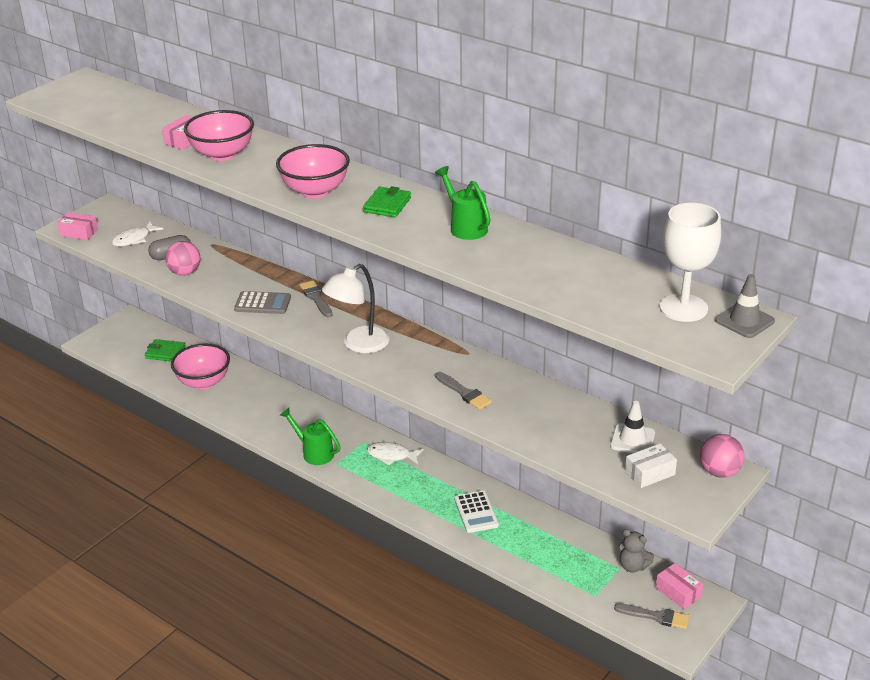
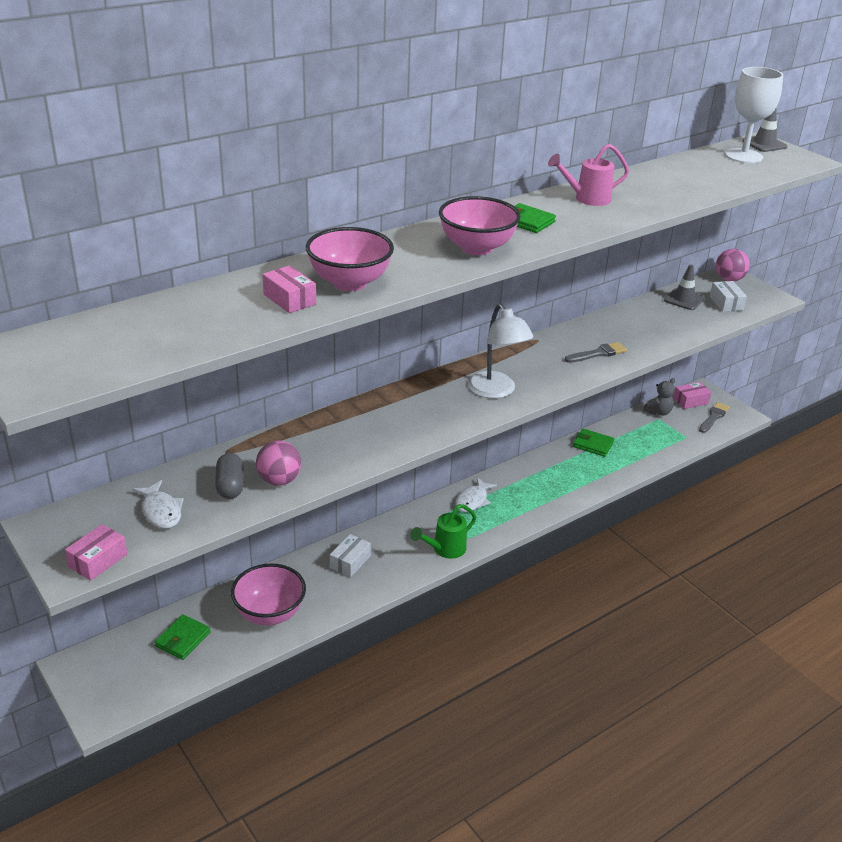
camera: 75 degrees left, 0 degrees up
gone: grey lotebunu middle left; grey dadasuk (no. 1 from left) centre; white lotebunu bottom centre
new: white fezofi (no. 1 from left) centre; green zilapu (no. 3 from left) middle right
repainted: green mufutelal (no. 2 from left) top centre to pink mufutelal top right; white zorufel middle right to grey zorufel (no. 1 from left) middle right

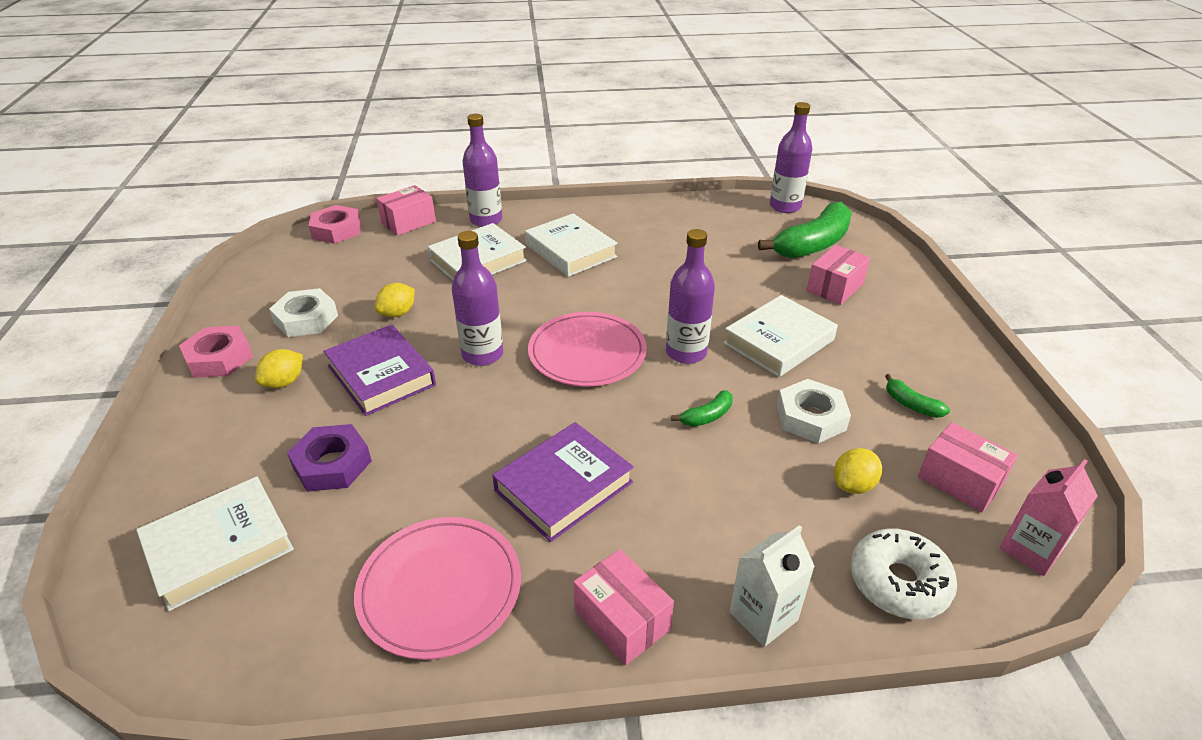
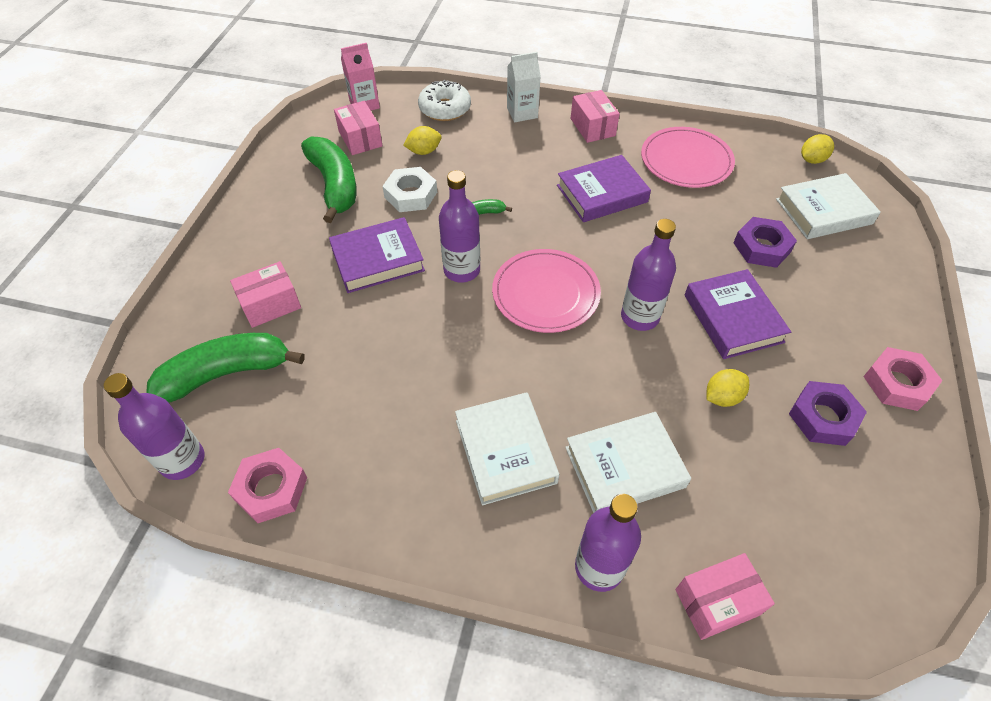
camera: 160 degrees left, 15 degrees up
shifted: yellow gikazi (no. 1 from left in the first image) middle left to yellow gikazi (no. 3 from left) top right; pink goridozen (no. 2 from left in the first image) top left to pink goridozen (no. 1 from left) bottom left
repainted: white goridozen (no. 1 from left) middle left to purple goridozen (no. 2 from left) middle right; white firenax (no. 4 from left) centre to purple firenax (no. 1 from left) centre
scaled: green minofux (no. 3 from left in the first image) middle right = top left x2.26

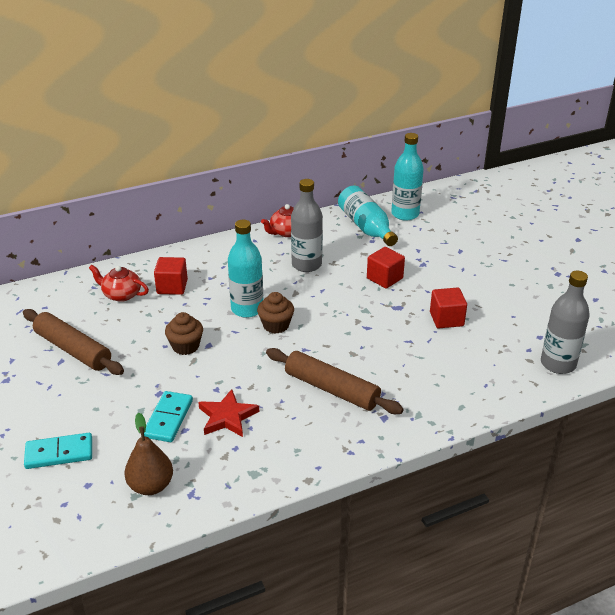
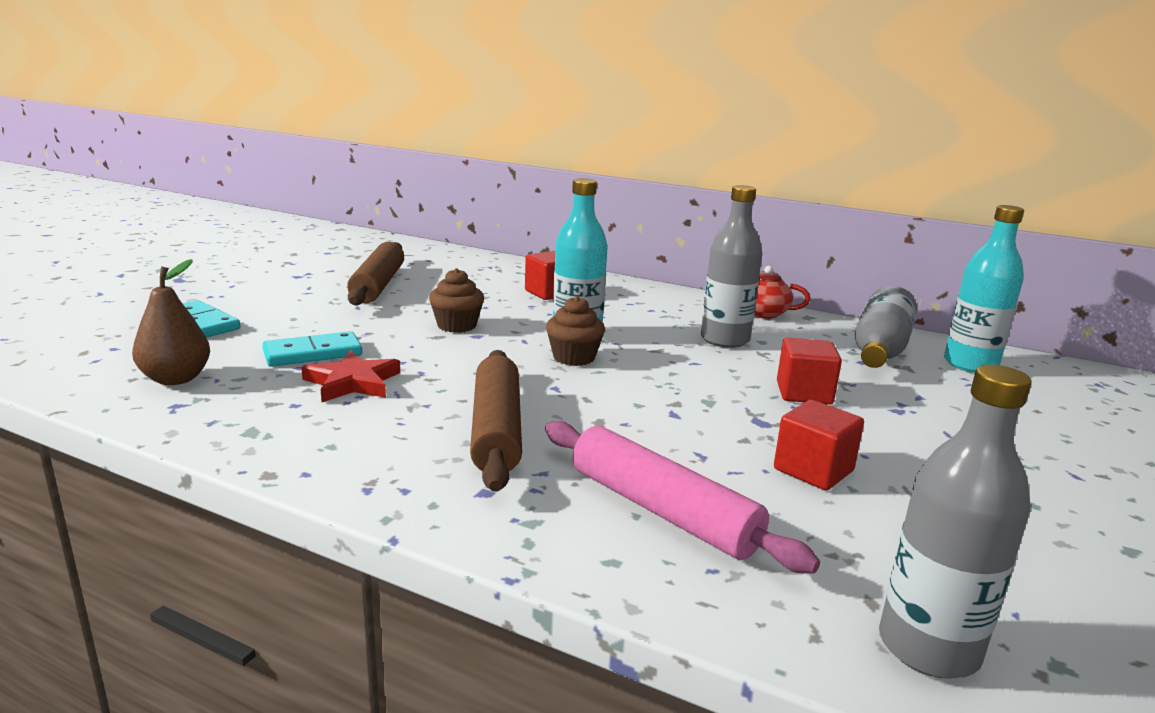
camera: 50 degrees right, 15 degrees down
gone: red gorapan (no. 1 from left) middle left
new: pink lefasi bottom centre
repainted: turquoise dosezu (no. 2 from left) centre to grey dosezu (no. 2 from left) middle right

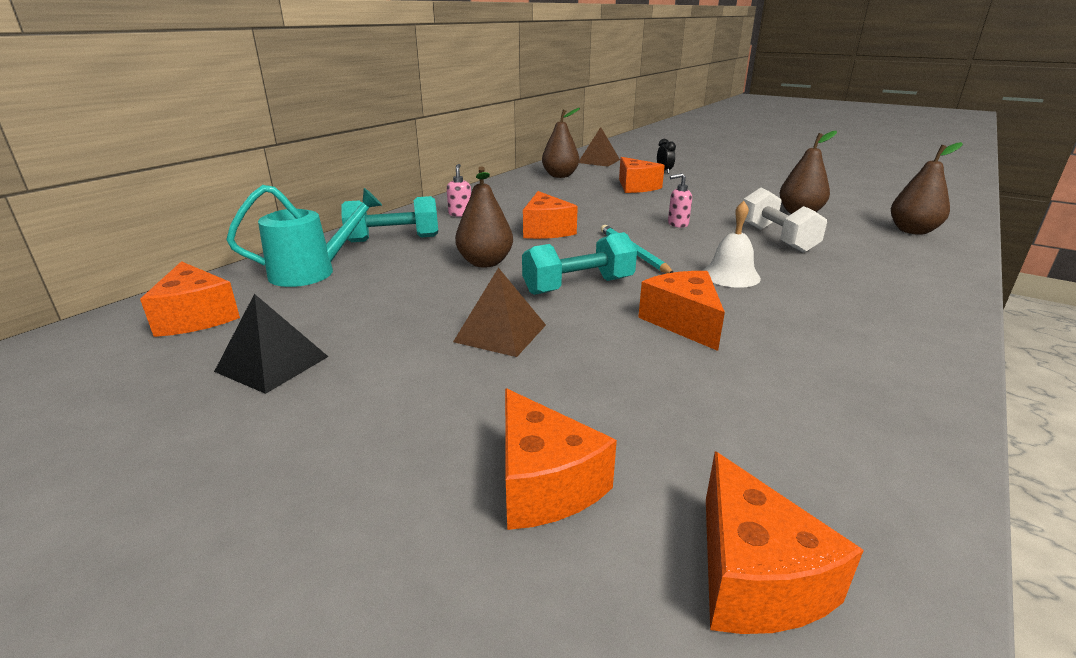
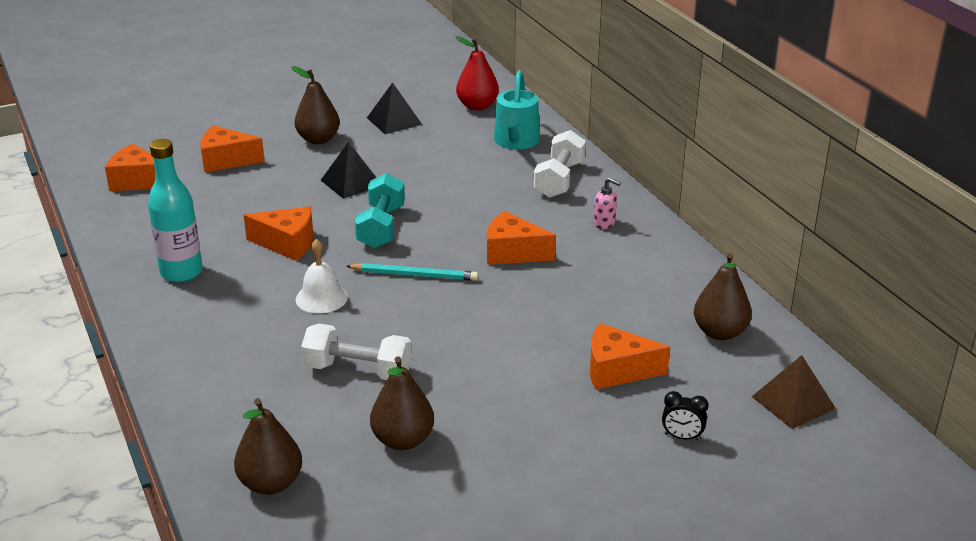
camera: 120 degrees right, 5 degrees up
gone: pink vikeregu (no. 2 from left) top centre
new: turquoise dosezu middle left
shifted: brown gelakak (no. 1 from left in the first image) top centre to brown gelakak (no. 2 from left) top left
swapped: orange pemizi (no. 1 from left) middle left to red gelakak top centre
repainted: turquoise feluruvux (no. 1 from left) top centre to white feluruvux (no. 2 from left) top centre; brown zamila (no. 1 from left) centre to black zamila (no. 1 from left) top centre

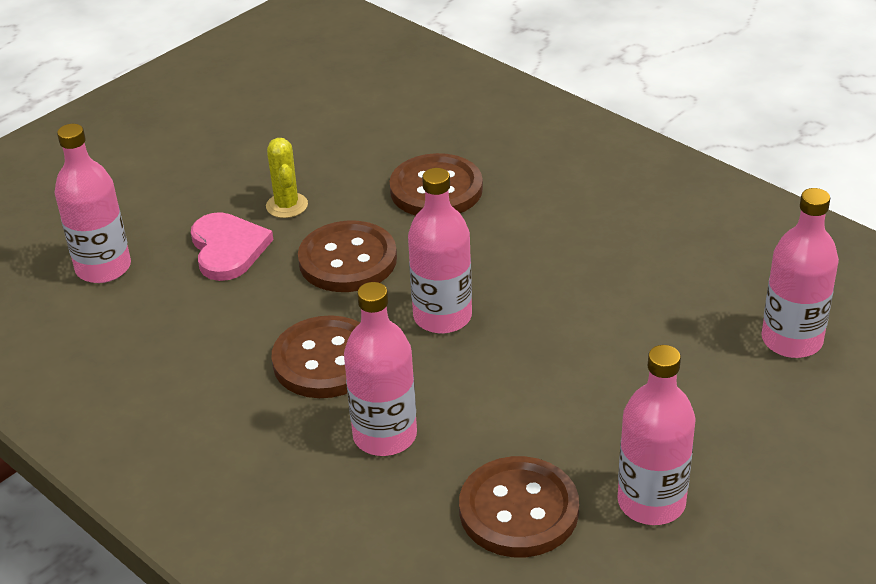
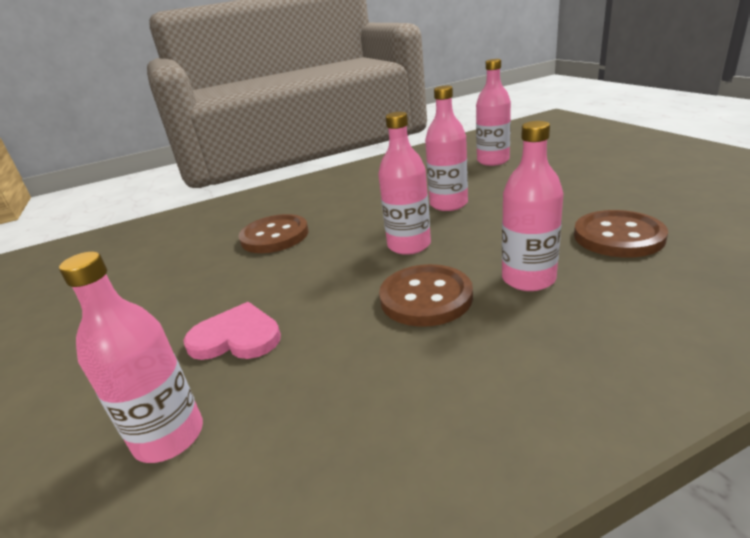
camera: 65 degrees left, 10 degrees down
gone: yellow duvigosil top left; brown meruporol (no. 2 from left) centre
shifted: pink dosezu (no. 4 from left in the first image) bottom right to pink dosezu (no. 3 from left) top centre

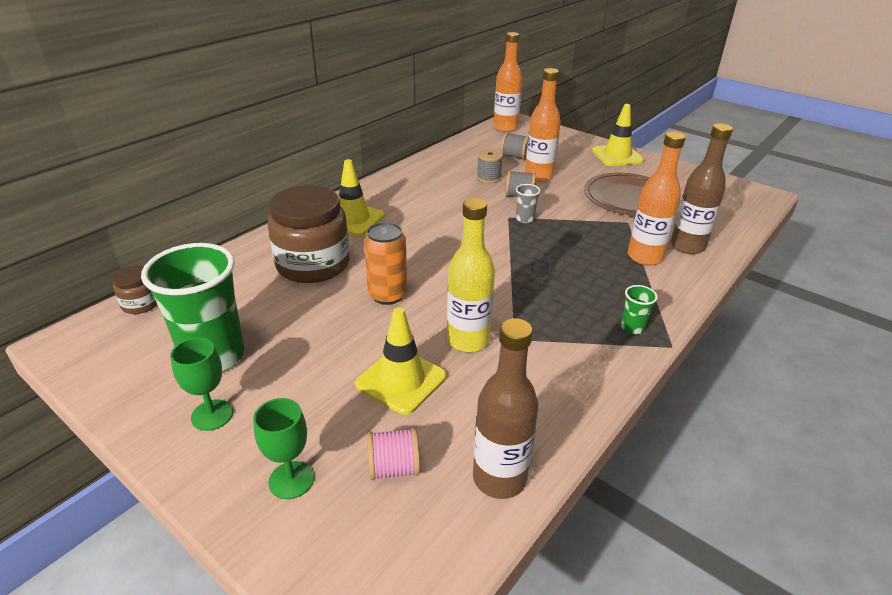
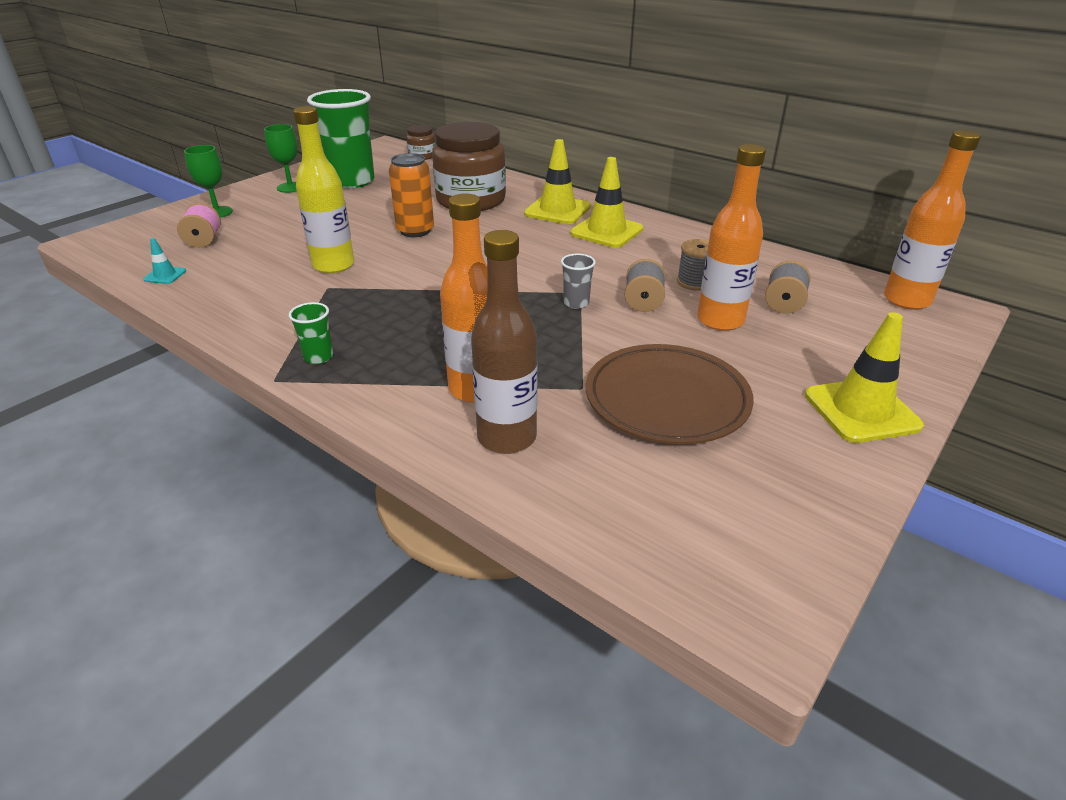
camera: 90 degrees right, 0 degrees up
shifted: yellow zorufel (no. 2 from left) centre to top centre
swapped: brown dosezu (no. 1 from left) bottom centre to turquoise zorufel top left

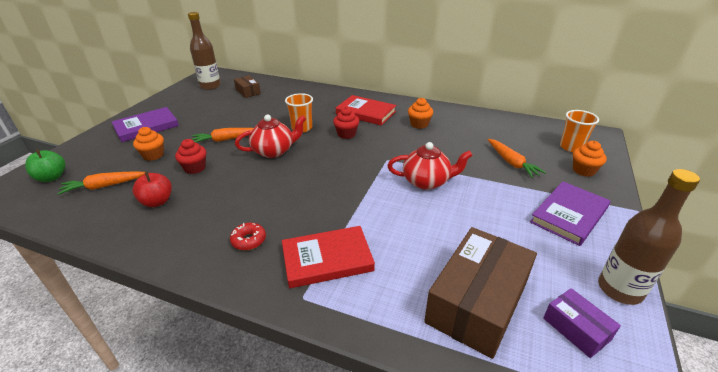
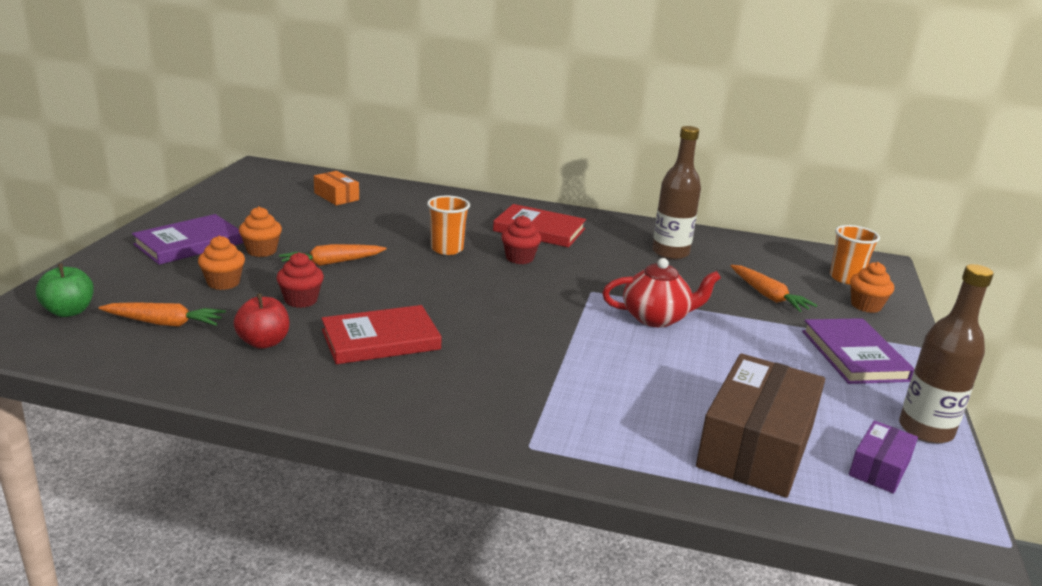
camera: 10 degrees left, 10 degrees down
gone: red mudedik centre; red gorapan (no. 1 from left) centre
shifted: brown dosezu (no. 1 from left) top left to top centre; red firenax (no. 1 from left) bottom centre to centre; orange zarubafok (no. 2 from left) top centre to middle left
repainted: brown fezofi (no. 1 from left) top centre to orange fezofi top left
rotated: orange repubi (no. 1 from left) middle left = middle left 150 degrees counterclockwise; purple firenax (no. 2 from left) middle right = middle right 45 degrees counterclockwise; purple fezofi bottom right = bottom right 75 degrees clockwise

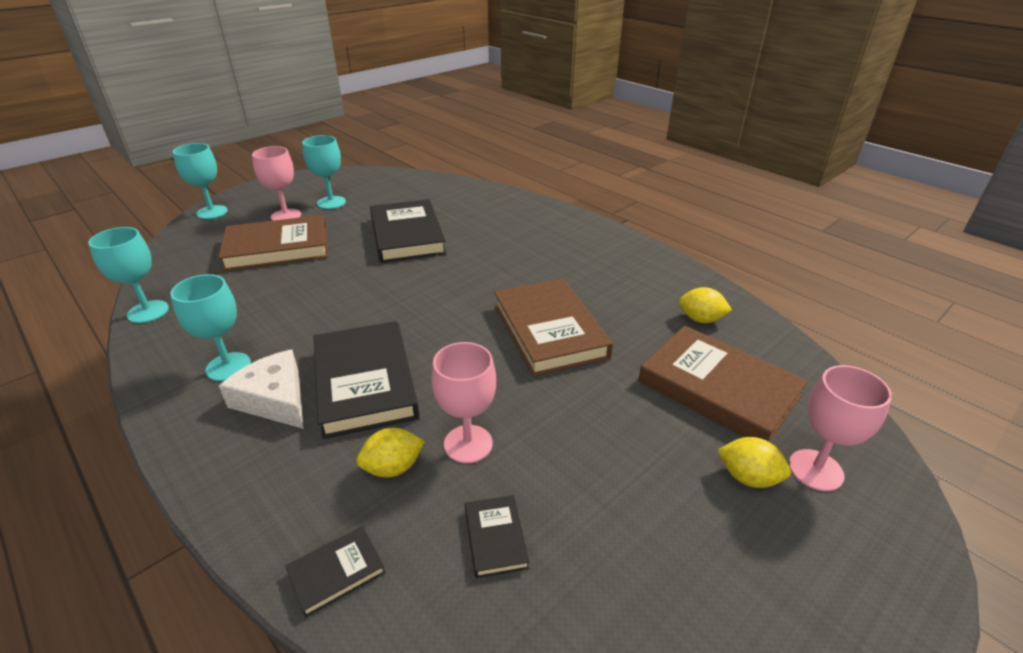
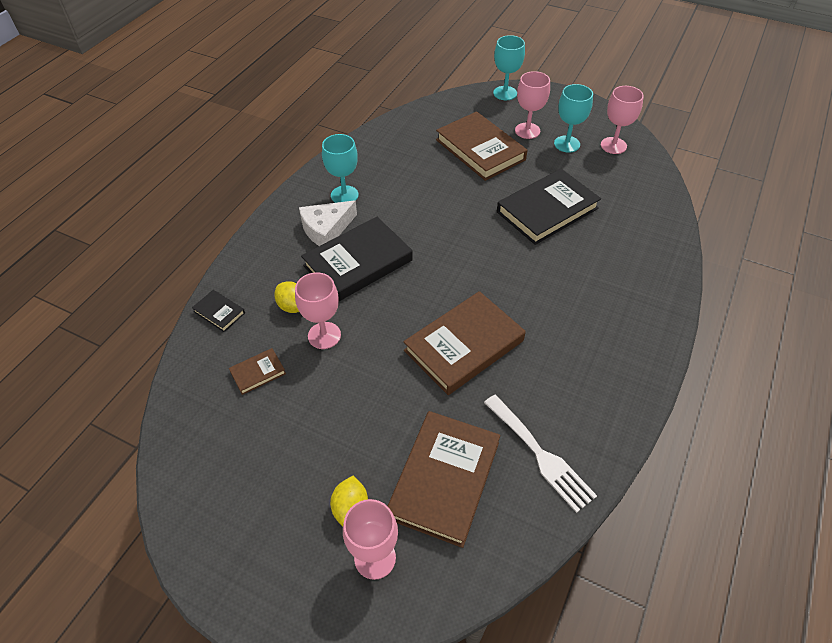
camera: 70 degrees right, 15 degrees up
gone: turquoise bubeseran (no. 1 from left) middle left
new: pink bubeseran (no. 4 from left) top right
swapped: yellow gikazi (no. 2 from left) middle right to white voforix bottom centre
repainted: black firenax (no. 4 from left) bottom centre to brown firenax (no. 1 from left) middle left
rotated: white pemizi middle left = centre 150 degrees counterclockwise

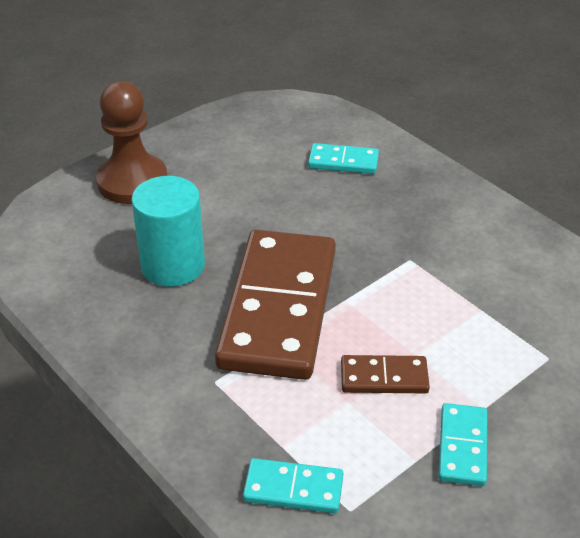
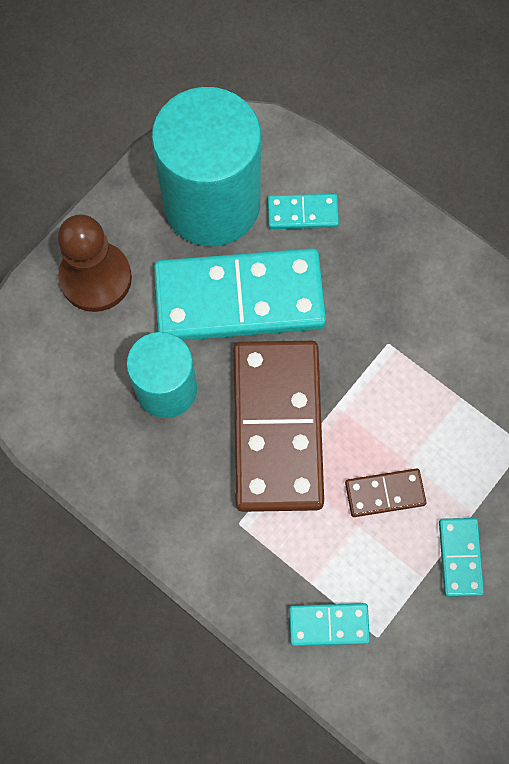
camera: 10 degrees left, 30 degrees up
new: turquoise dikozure (no. 2 from left) top centre; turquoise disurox (no. 1 from left) centre

